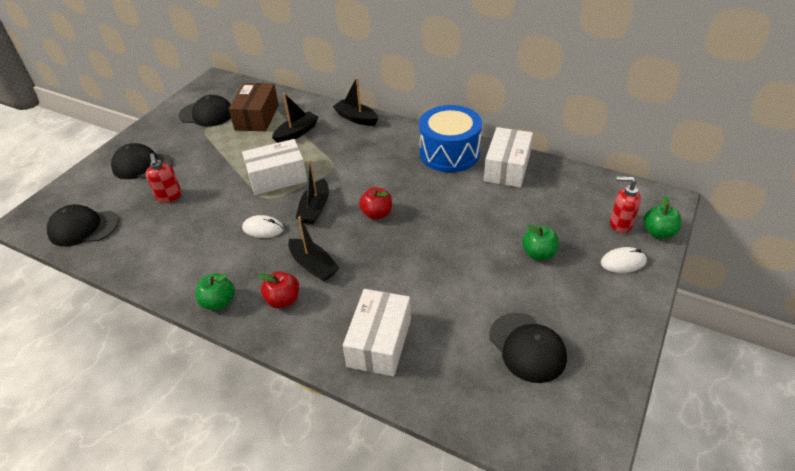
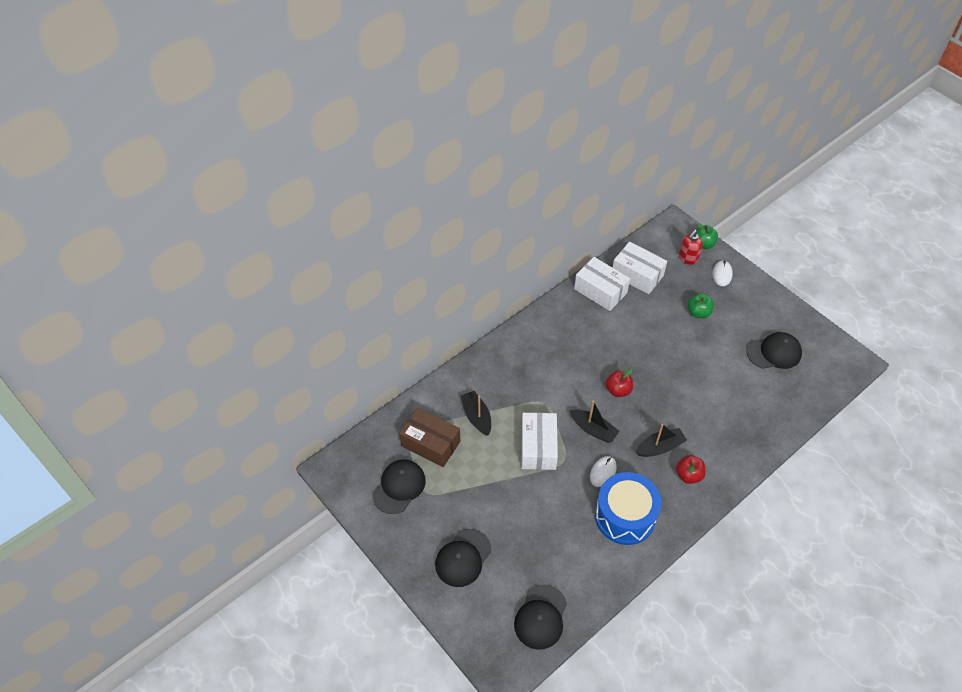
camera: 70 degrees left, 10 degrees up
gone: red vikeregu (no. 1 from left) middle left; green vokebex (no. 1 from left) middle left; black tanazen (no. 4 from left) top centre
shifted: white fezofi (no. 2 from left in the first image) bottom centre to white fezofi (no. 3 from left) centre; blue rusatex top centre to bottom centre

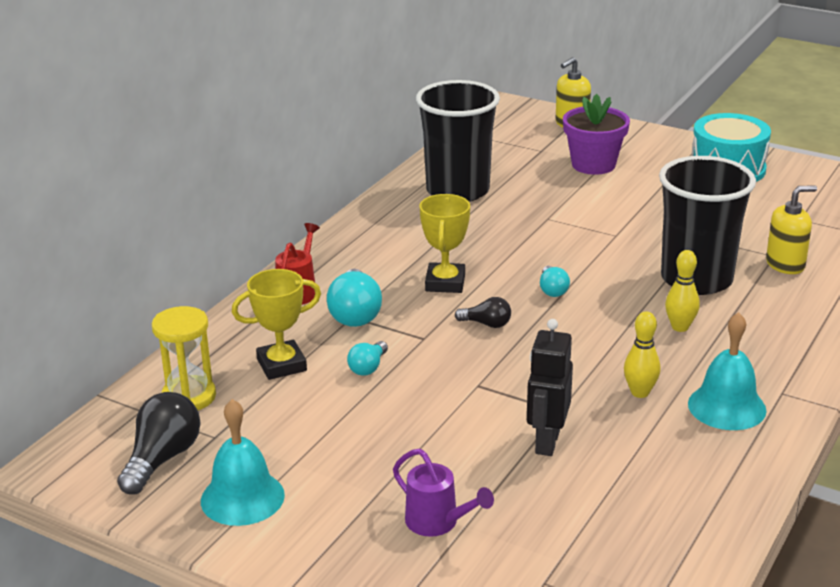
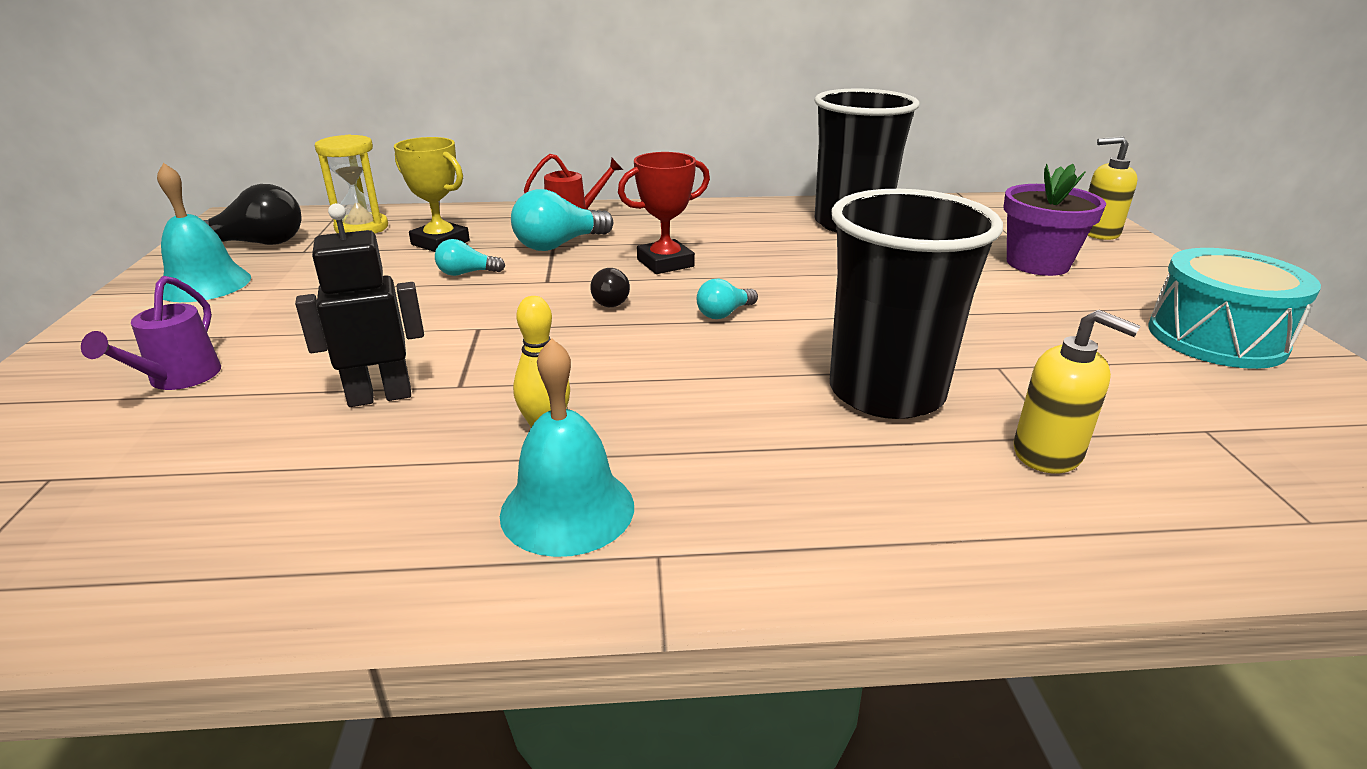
camera: 55 degrees right, 0 degrees up
gone: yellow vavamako (no. 2 from left) middle right
repainted: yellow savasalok (no. 2 from left) centre to red savasalok top centre

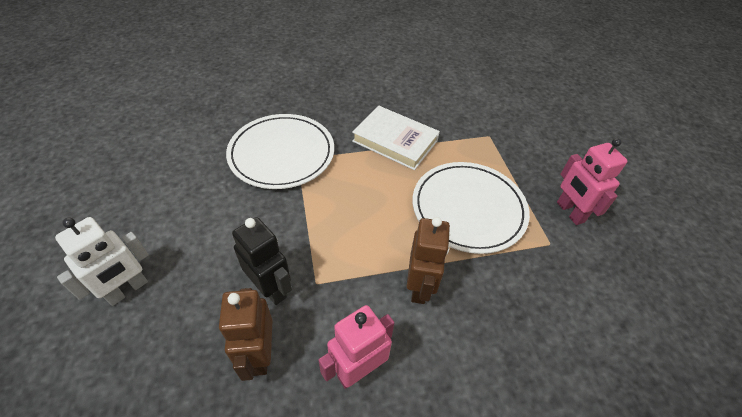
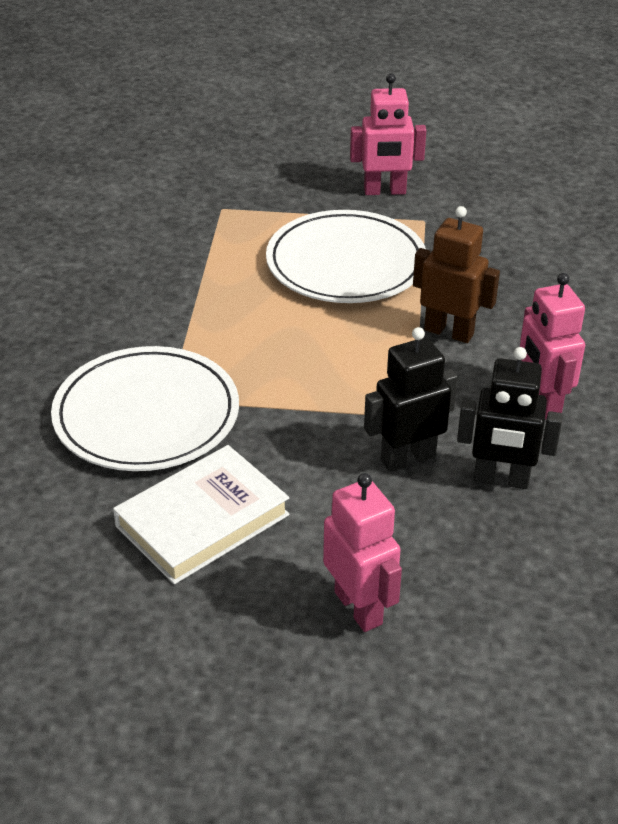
camera: 70 degrees left, 10 degrees down
shifted: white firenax top centre to middle left
repainted: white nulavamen middle left to pink nulavamen (no. 1 from left) bottom centre; brown nulavamen (no. 1 from left) bottom left to black nulavamen (no. 2 from left) middle right

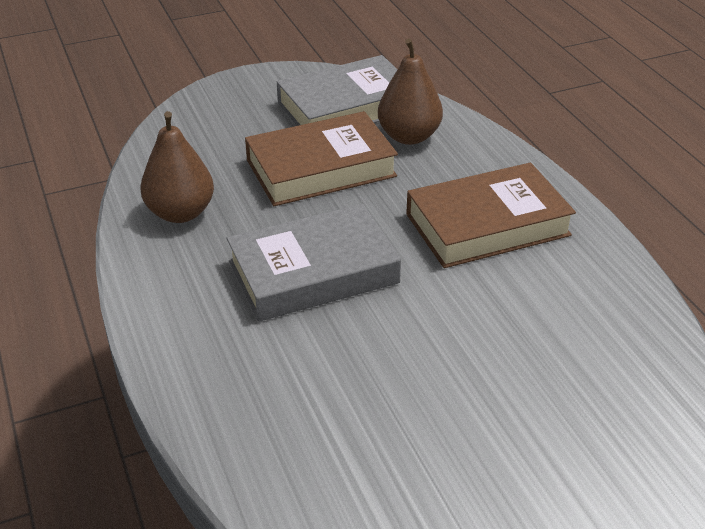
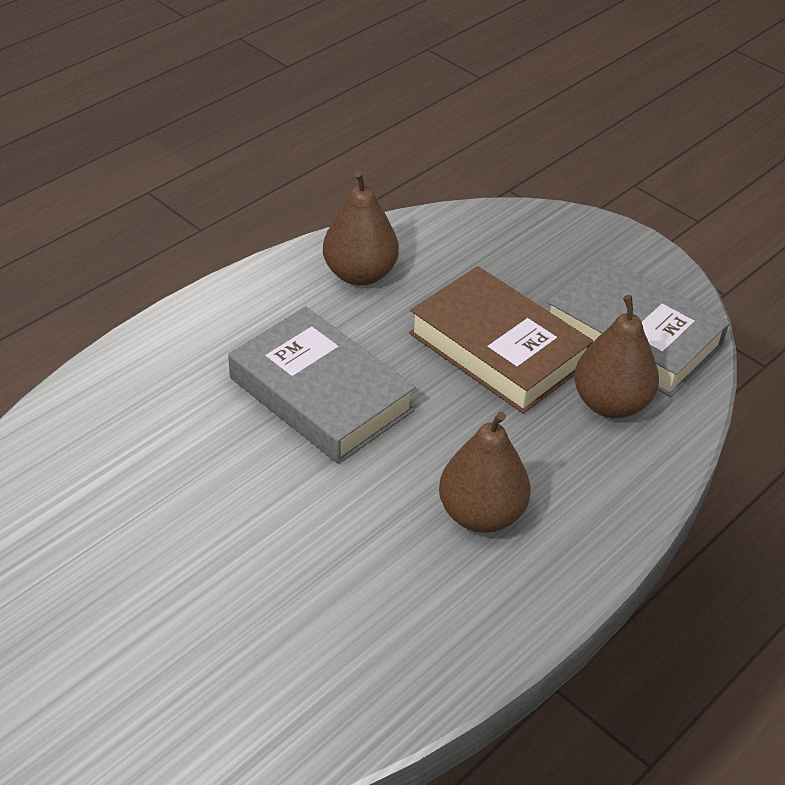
camera: 65 degrees right, 5 degrees up
swapped: brown firenax (no. 2 from left) middle right to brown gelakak (no. 2 from left) centre

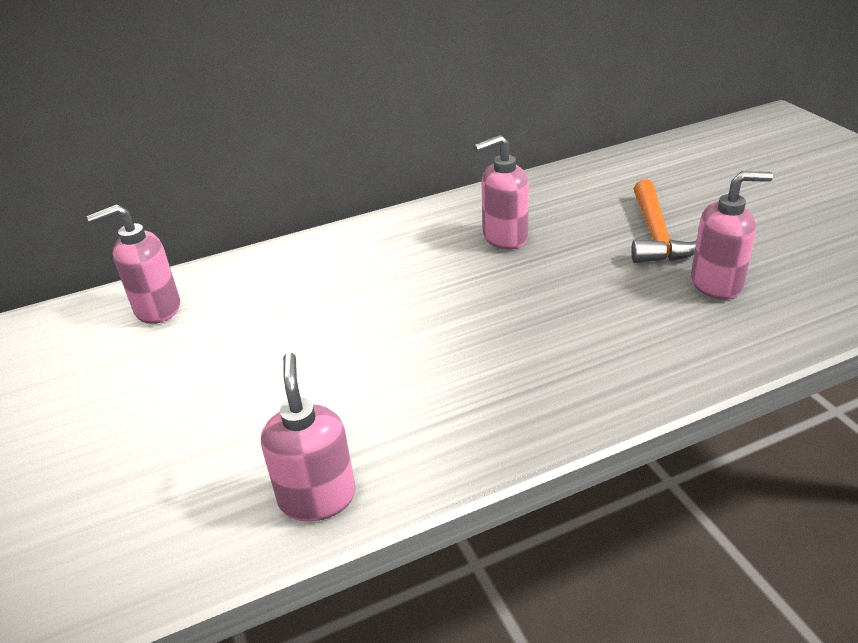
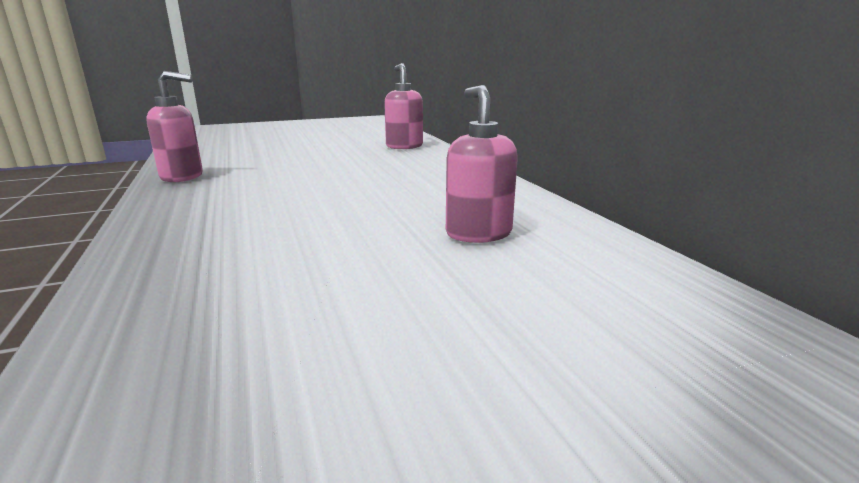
camera: 90 degrees right, 15 degrees down
gone: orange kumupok middle right; pink vikeregu (no. 4 from left) middle right

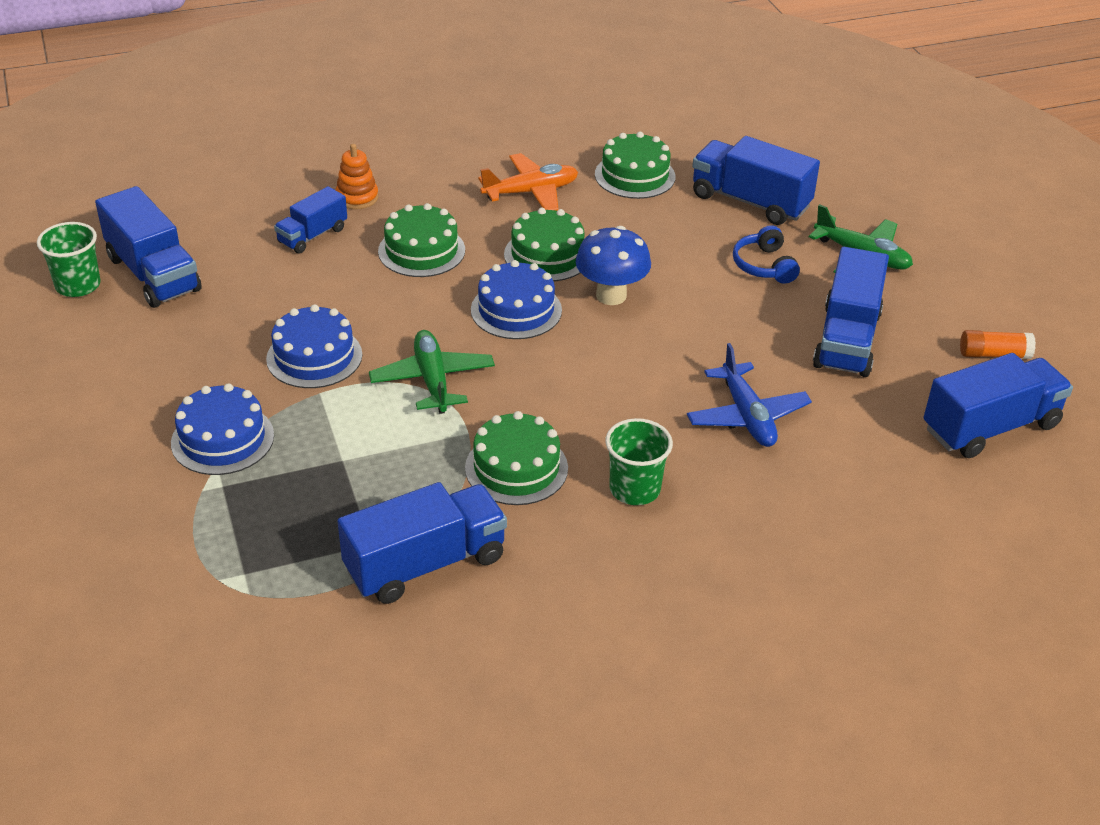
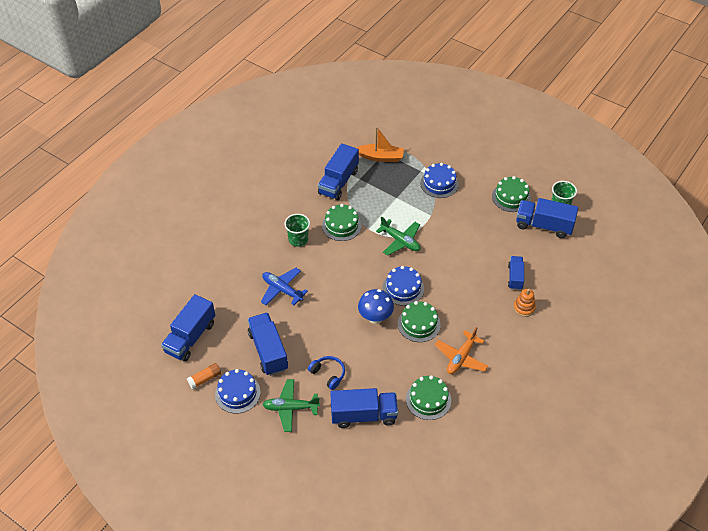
camera: 145 degrees right, 10 degrees up
new: orange tanazen top centre
shifted: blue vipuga (no. 2 from left in the first image) middle left to blue vipuga (no. 1 from left) bottom centre; green vipuga (no. 1 from left in the first image) top centre to green vipuga (no. 4 from left) middle right

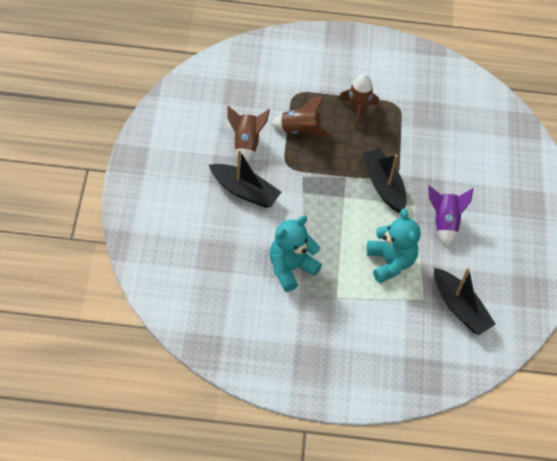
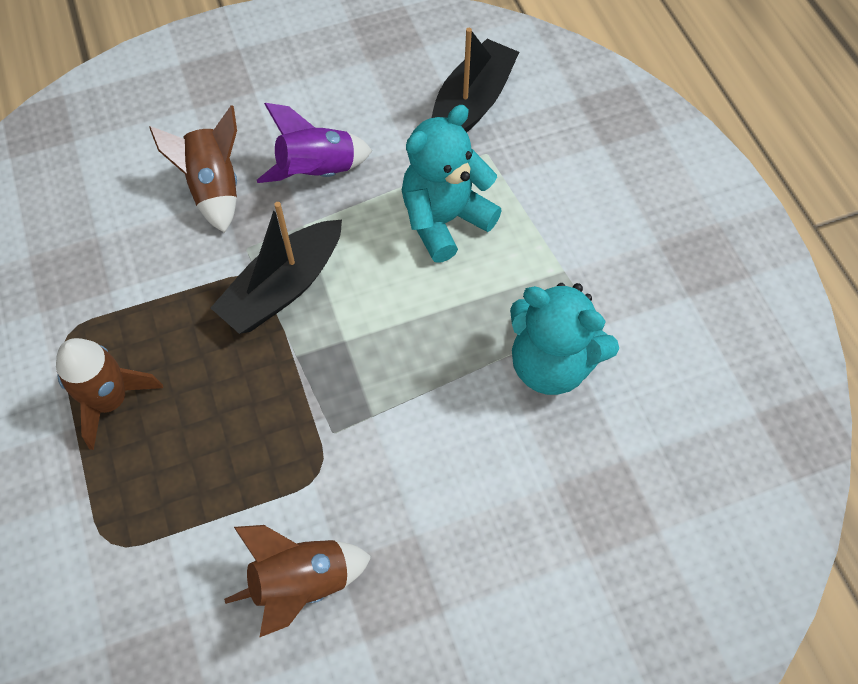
camera: 110 degrees left, 5 degrees up
gone: black tanazen (no. 1 from left) centre
shifted: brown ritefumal (no. 2 from left) top centre to top left

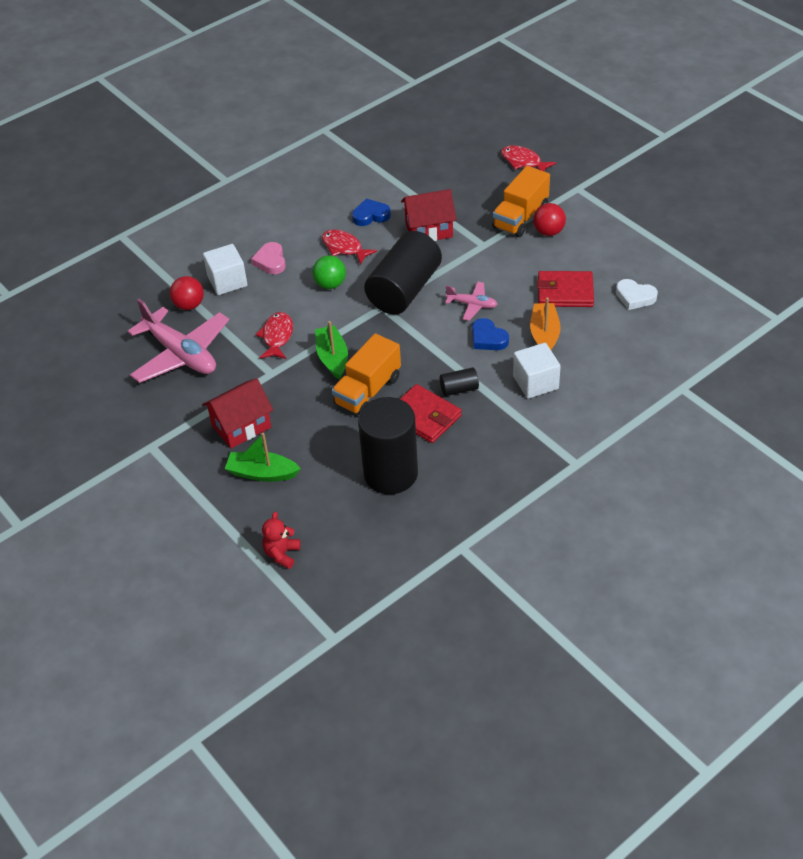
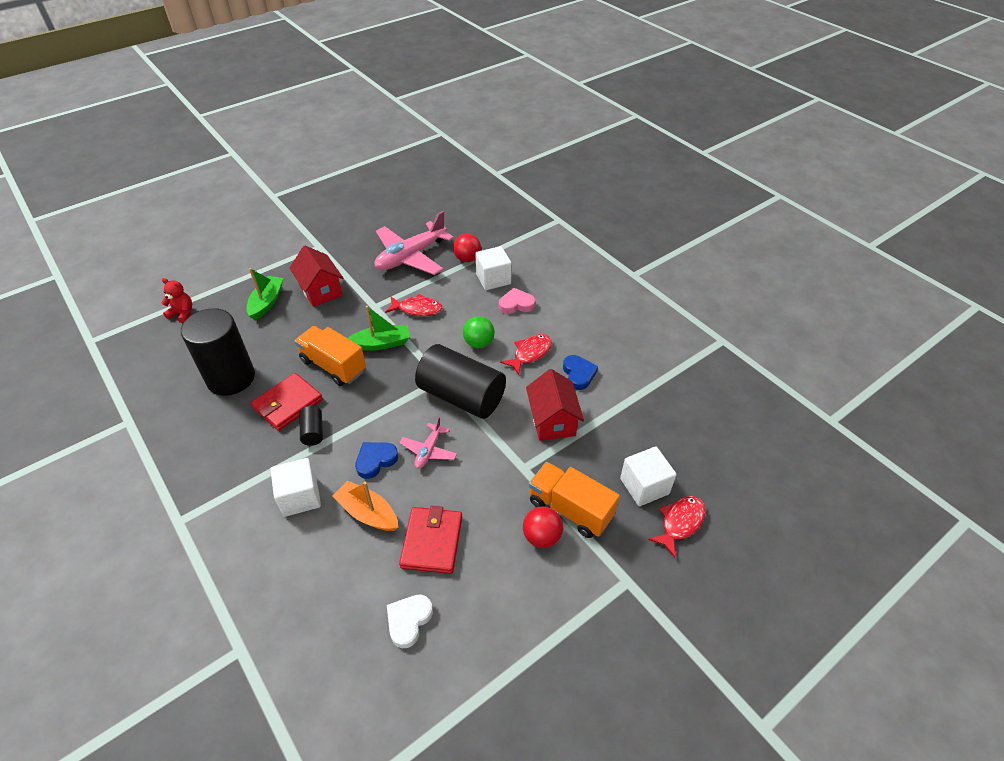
camera: 90 degrees right, 0 degrees up
new: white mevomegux (no. 3 from left) centre
rotated: orange tanazen middle right = centre 150 degrees counterclockwise

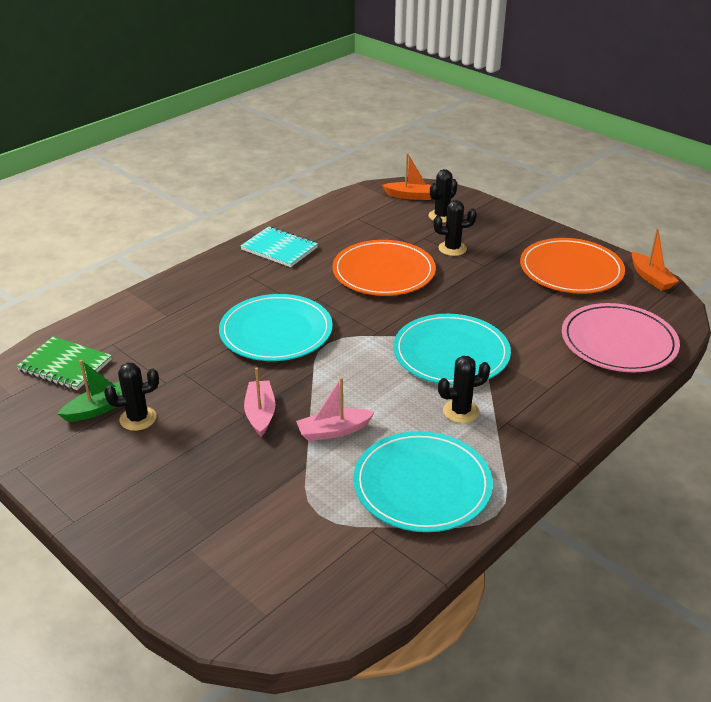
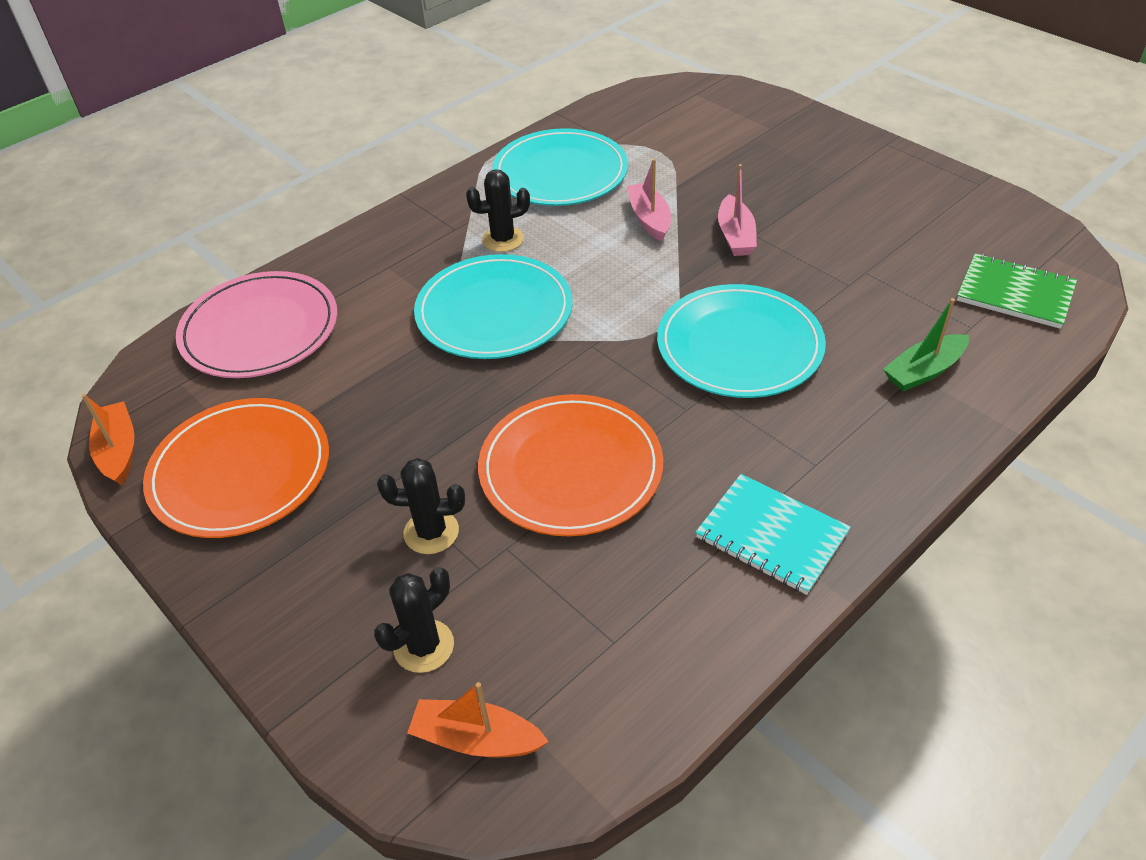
camera: 175 degrees left, 10 degrees up
gone: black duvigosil (no. 1 from left) middle left
shifted: green tanazen middle left to middle right
rotated: pink tanazen (no. 2 from left in the first image) centre = top centre 90 degrees counterclockwise

